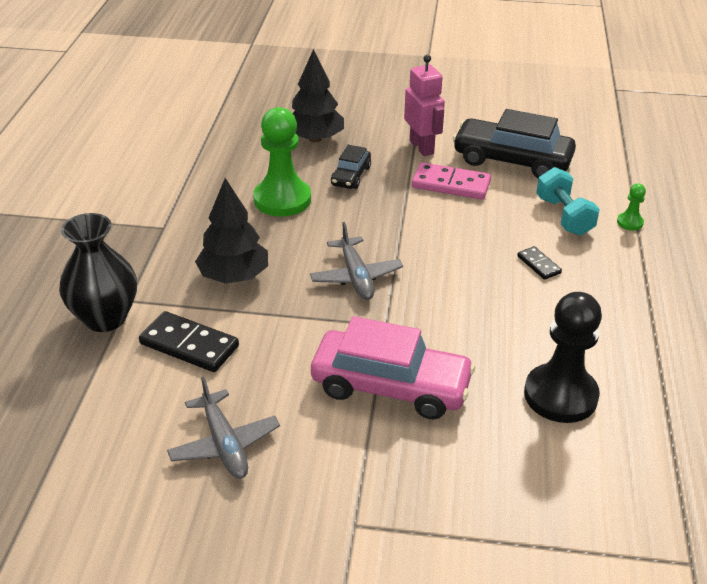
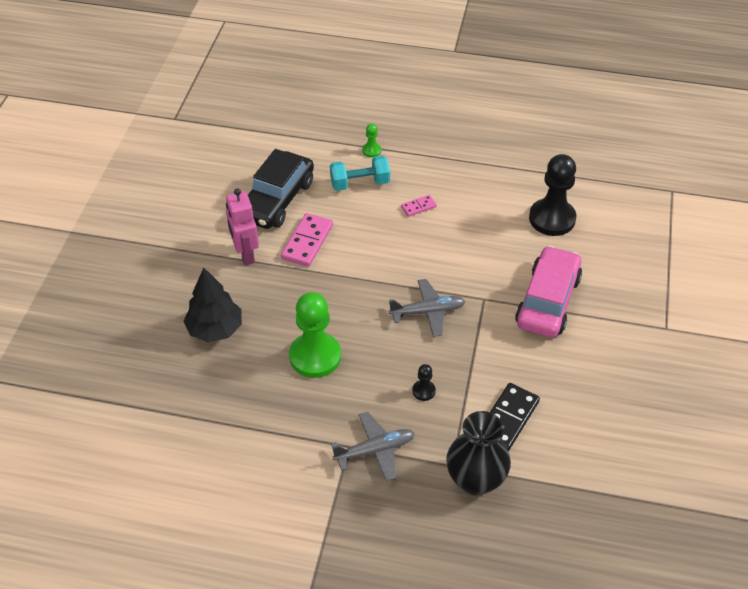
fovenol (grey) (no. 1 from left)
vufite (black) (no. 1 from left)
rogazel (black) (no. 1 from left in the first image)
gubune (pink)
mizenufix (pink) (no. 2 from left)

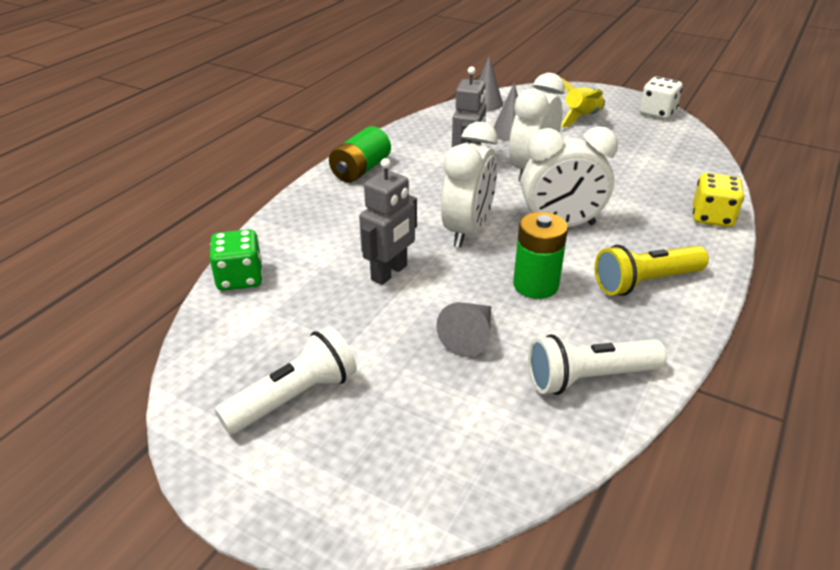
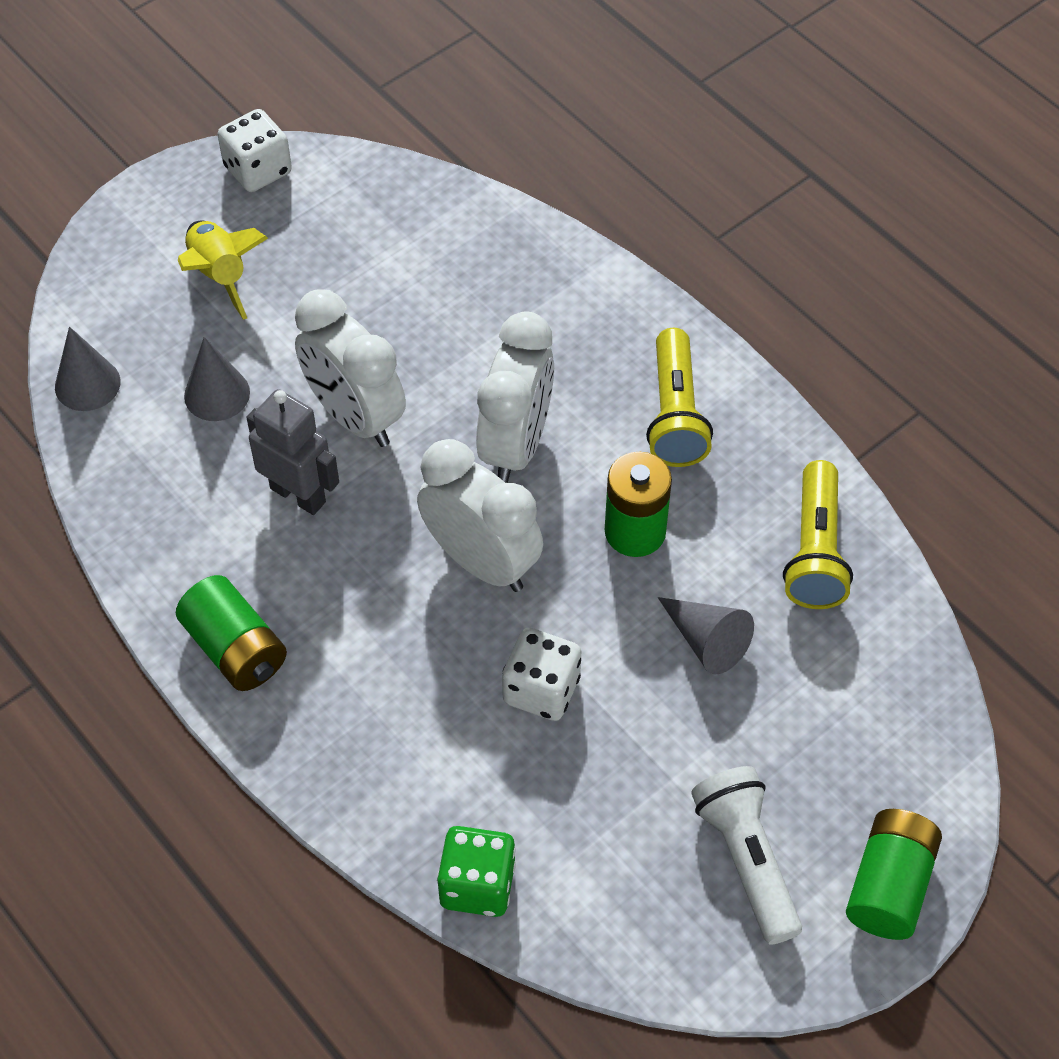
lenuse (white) (no. 2 from left)
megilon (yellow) (no. 2 from left)
lenuse (yellow)
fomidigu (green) (no. 3 from left)

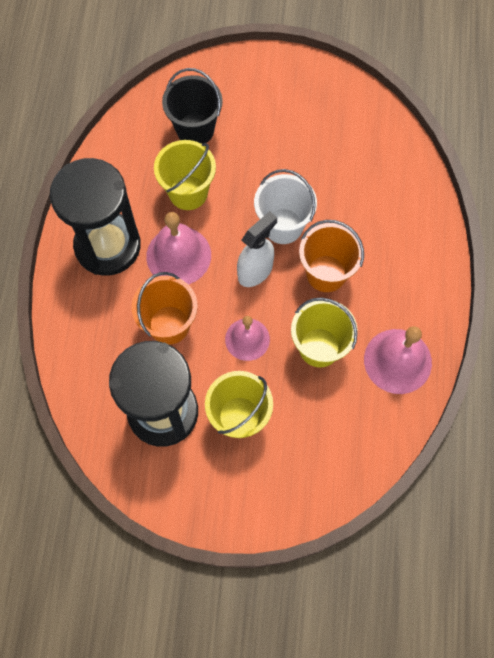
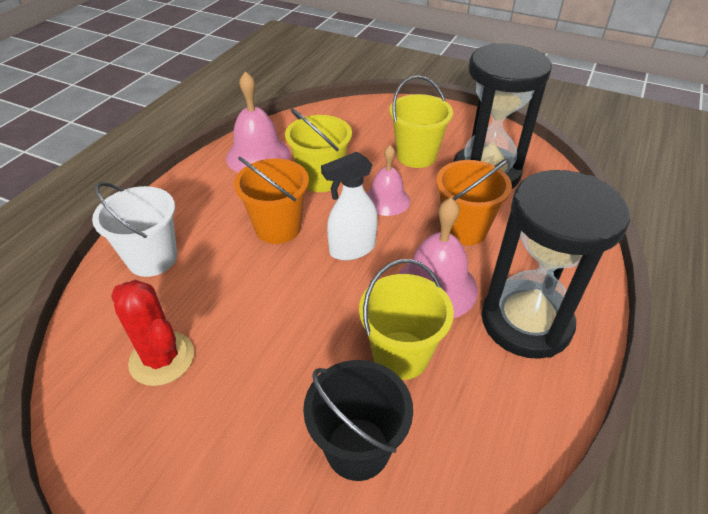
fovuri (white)
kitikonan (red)

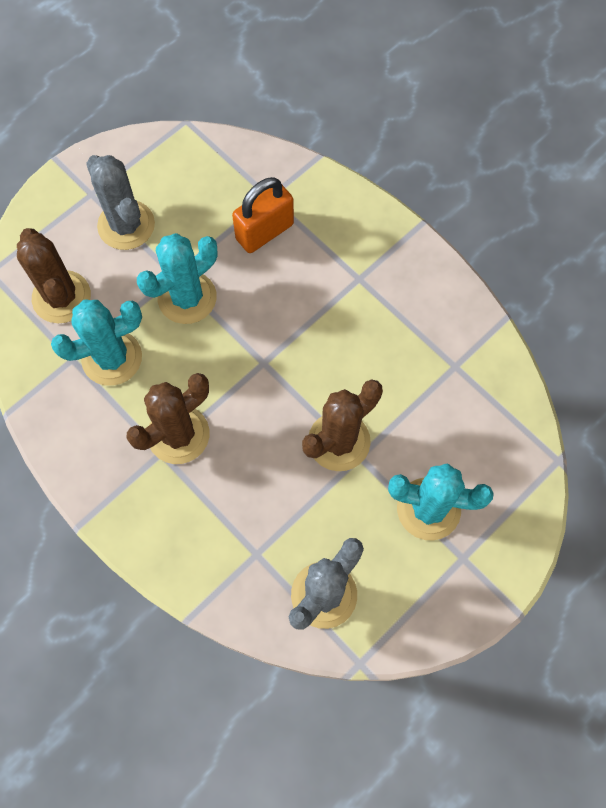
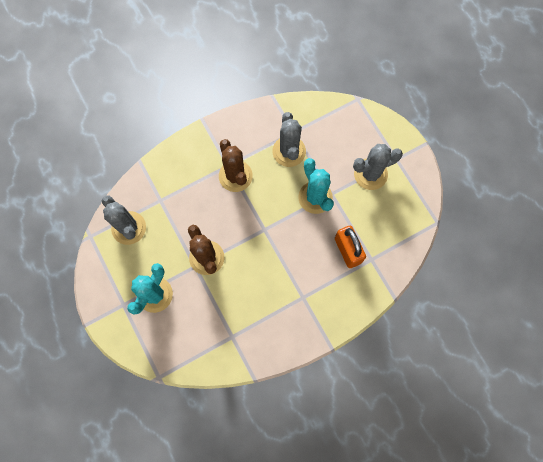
kitikonan (brown) (no. 1 from left in the first image)
kitikonan (grey) (no. 2 from left)

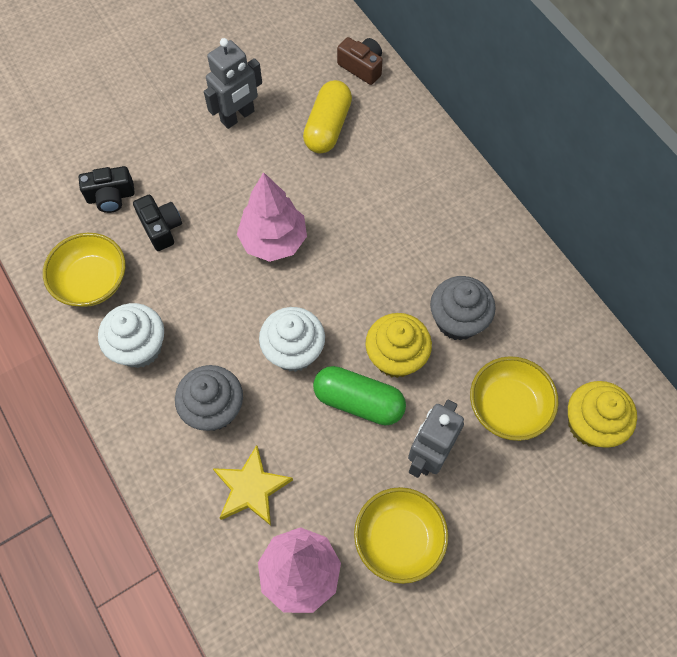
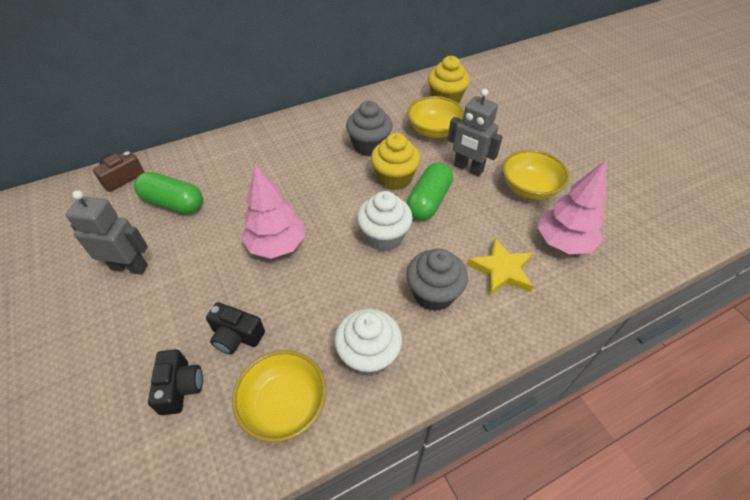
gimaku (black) (no. 2 from left)
gubune (grey) (no. 1 from left)
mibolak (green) (no. 1 from left)

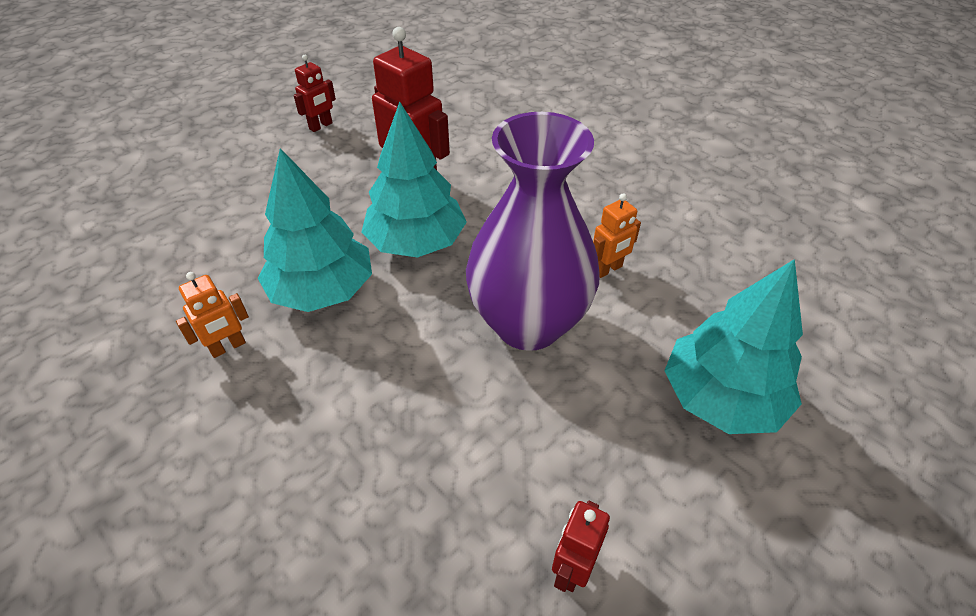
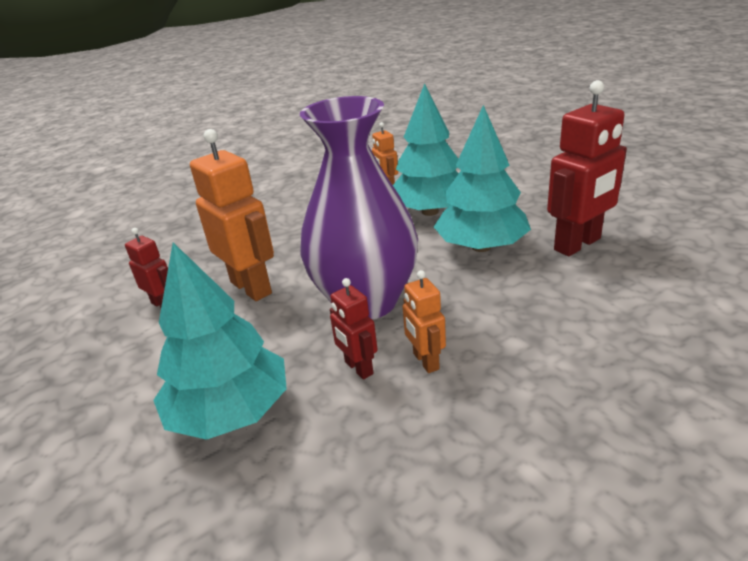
gubune (red) (no. 2 from left)
gubune (orange) (no. 1 from left)

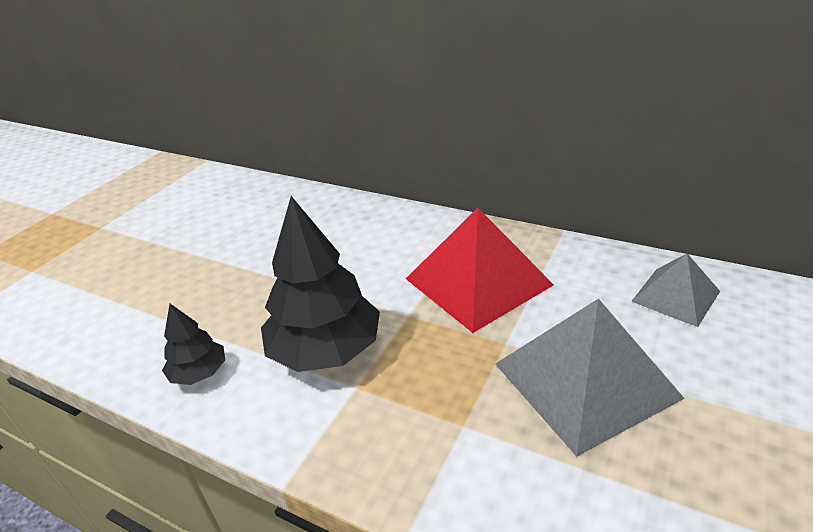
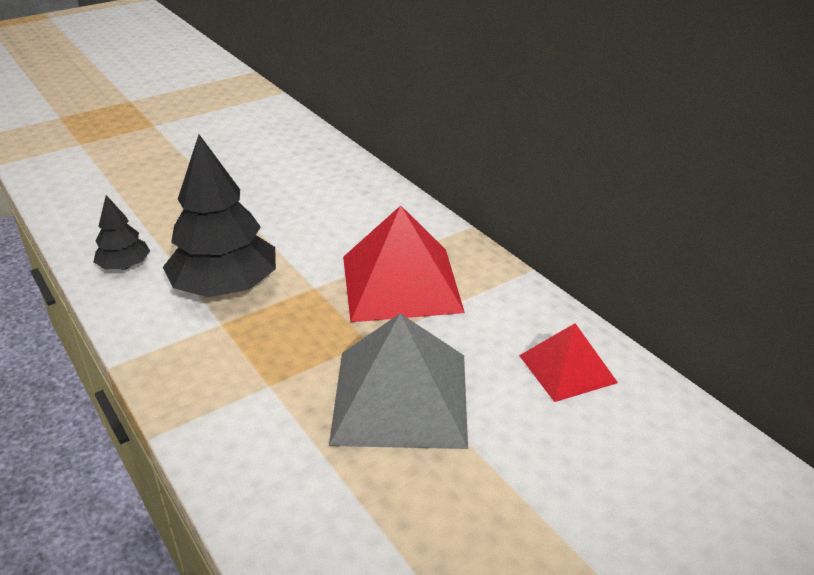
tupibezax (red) (no. 2 from left)

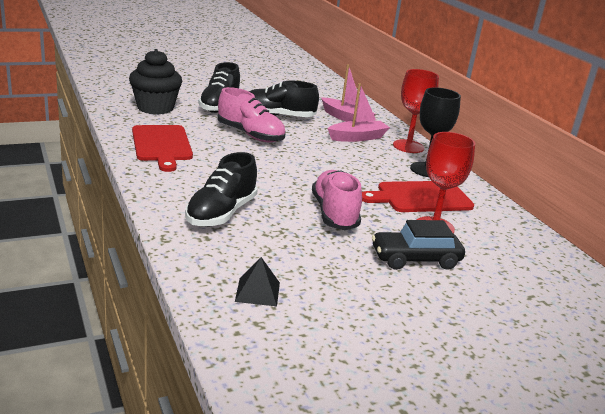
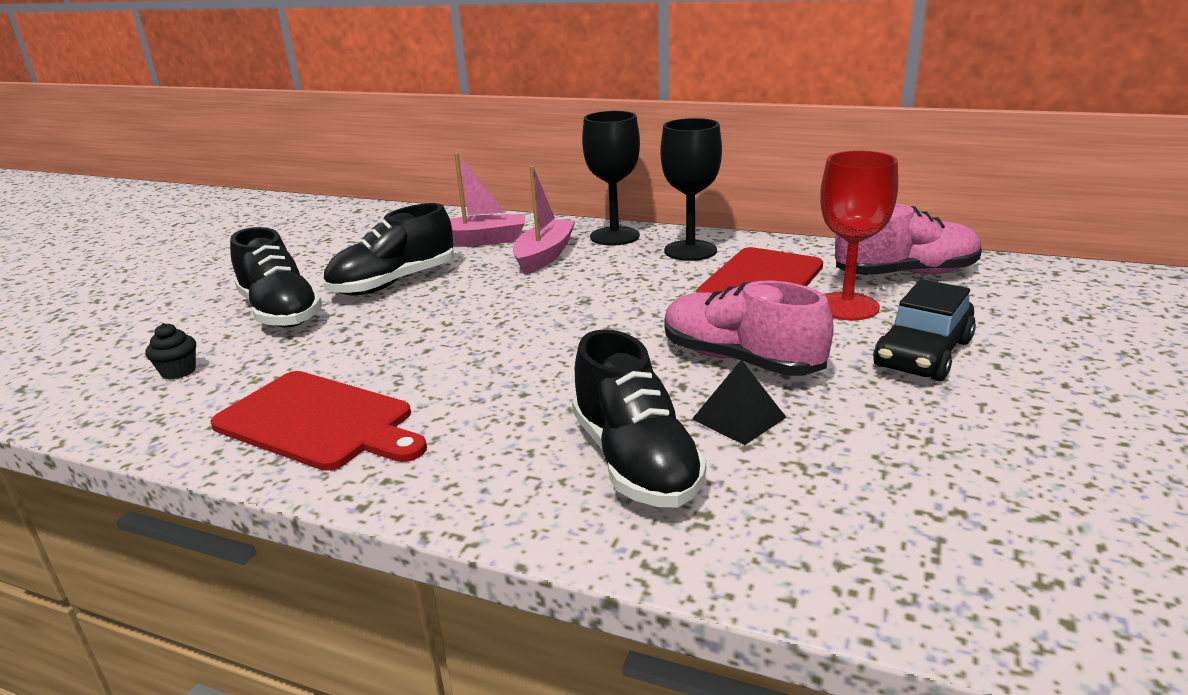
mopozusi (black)
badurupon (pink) (no. 2 from left)
tupibezax (black)
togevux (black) (no. 1 from left)

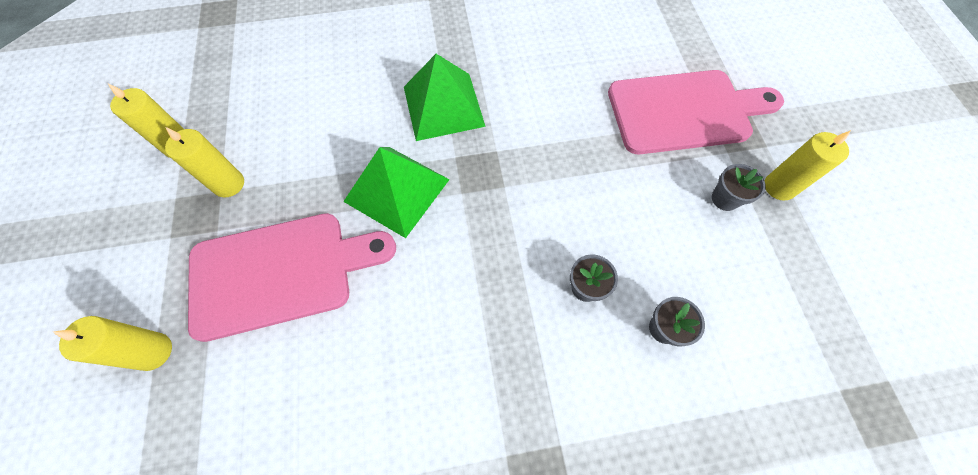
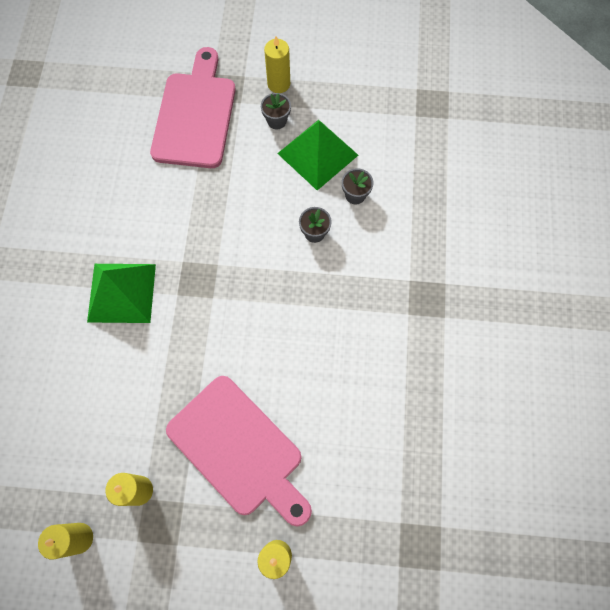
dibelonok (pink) (no. 2 from left)
tupibezax (green) (no. 2 from left)

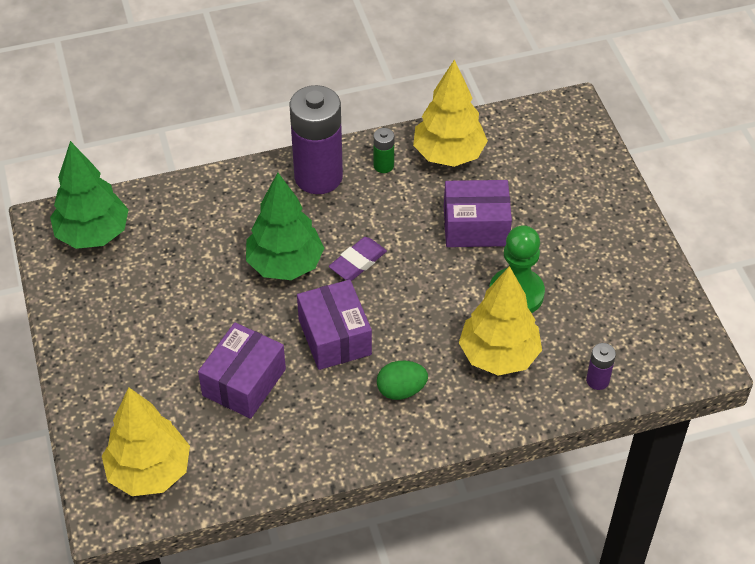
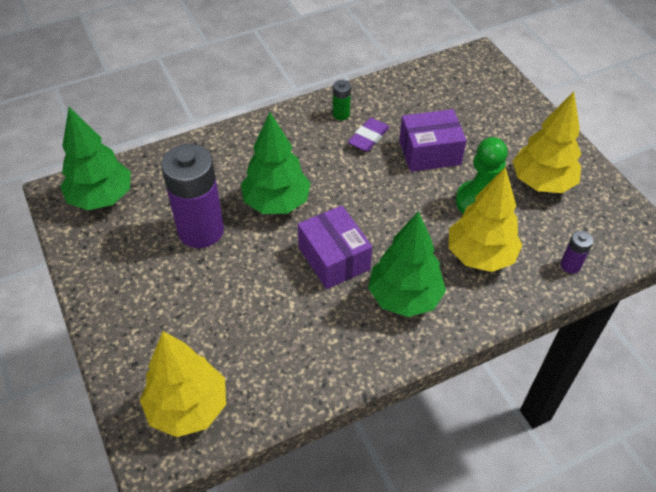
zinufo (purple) (no. 1 from left in the first image)
fomidigu (purple) (no. 1 from left)
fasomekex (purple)
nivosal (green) (no. 3 from left)
nivosal (yellow) (no. 3 from left)

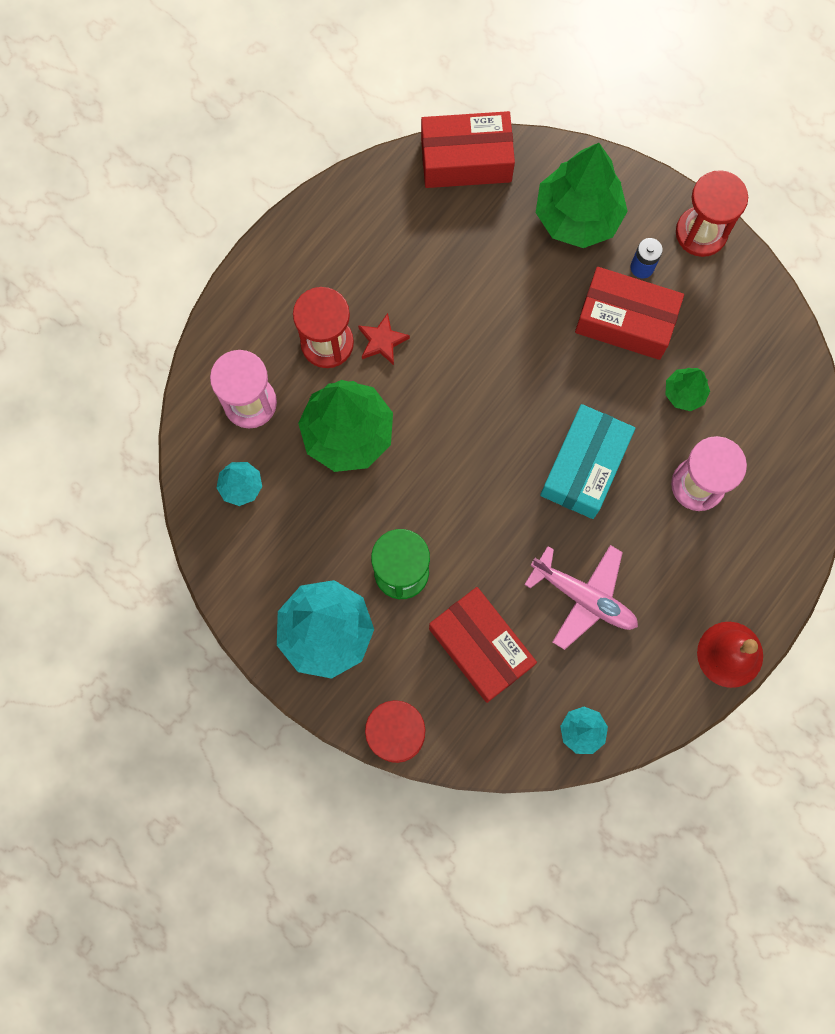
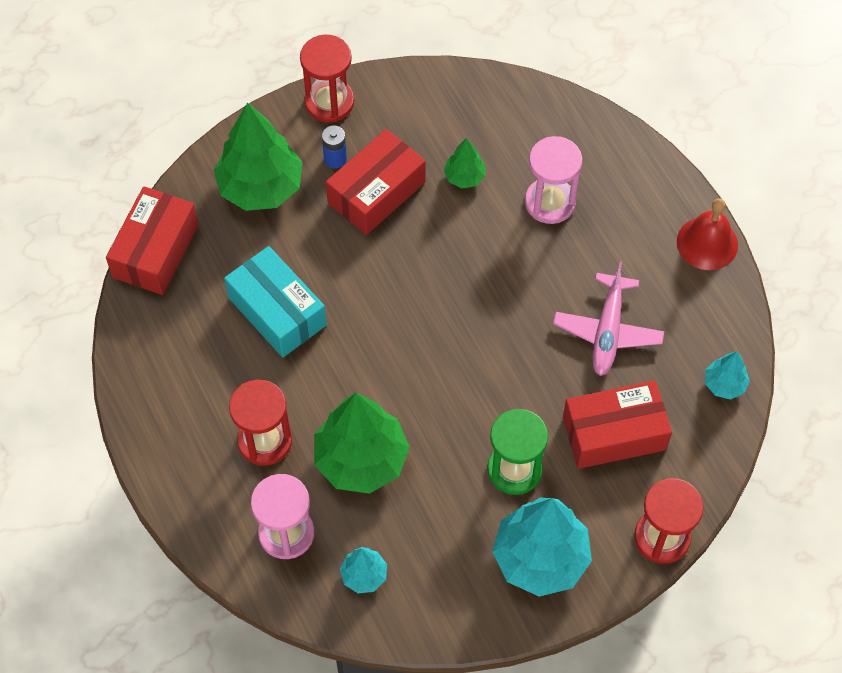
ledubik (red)
fovenol (pink)
zinufo (turquoise)

